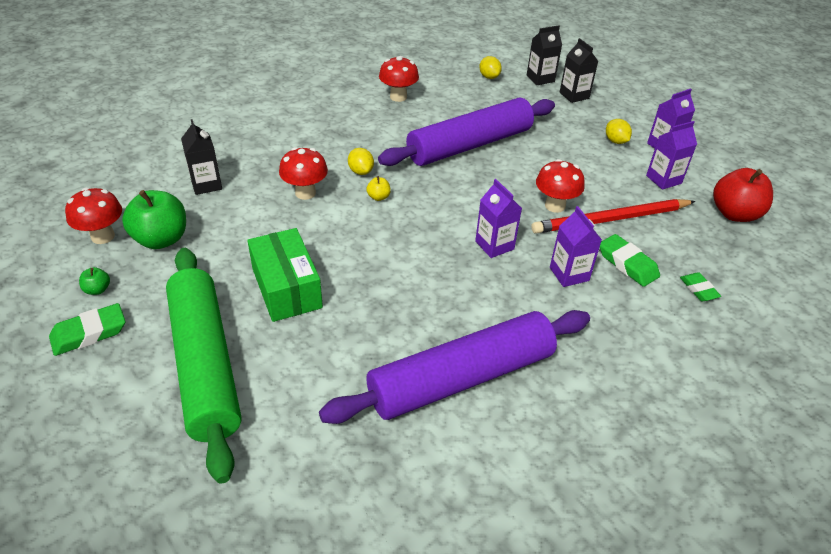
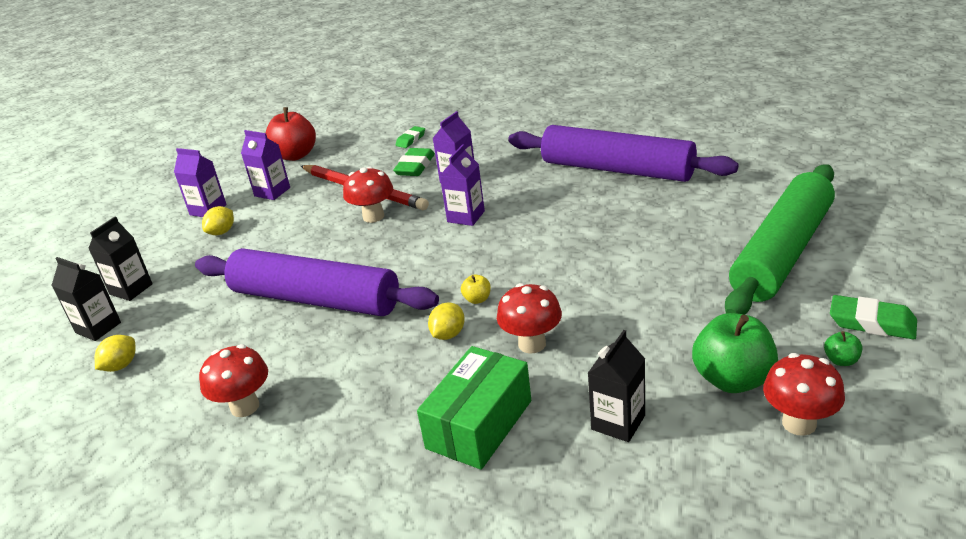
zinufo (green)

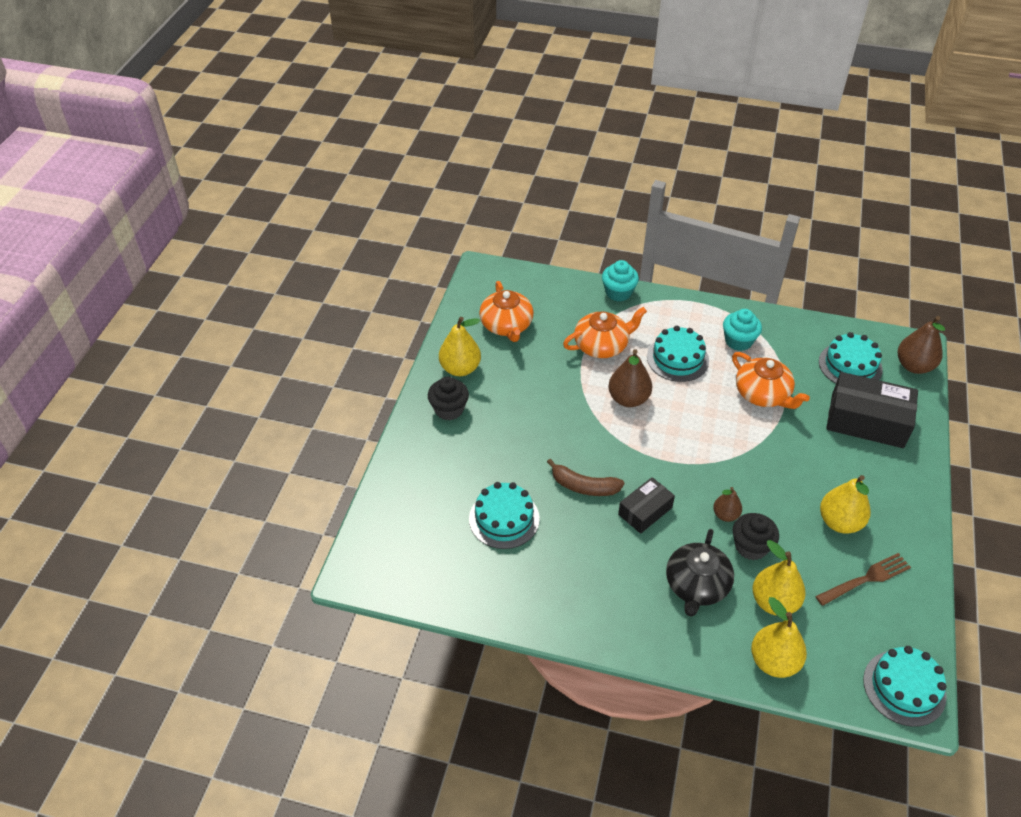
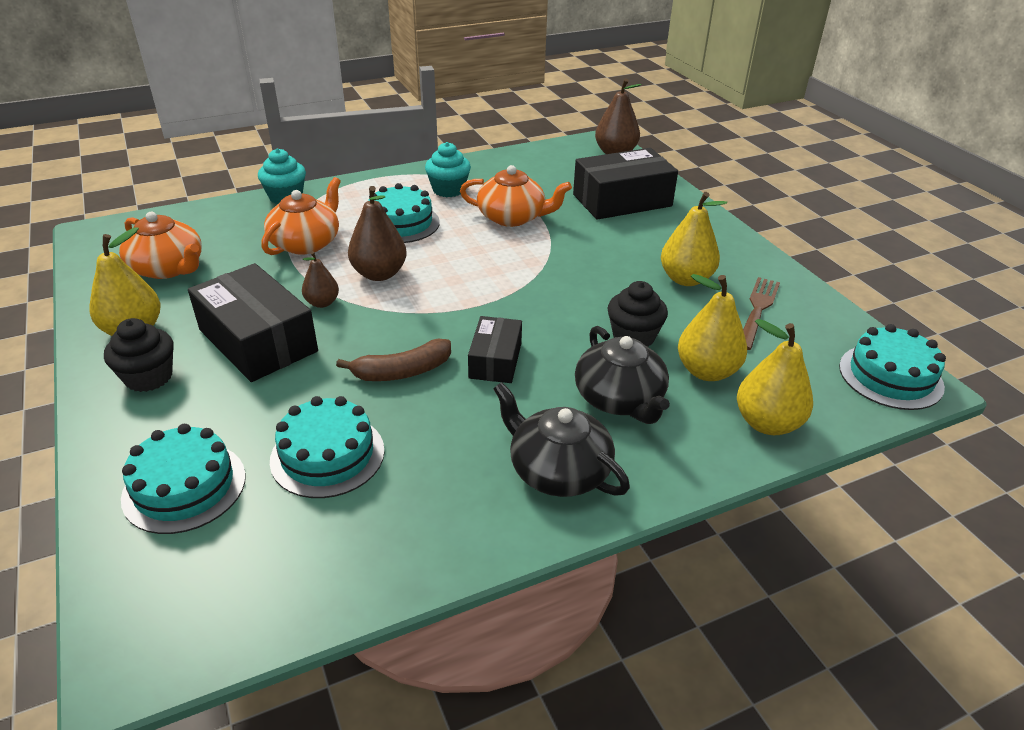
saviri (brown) (no. 1 from left)
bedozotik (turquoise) (no. 1 from left)
zinufo (black) (no. 1 from left)
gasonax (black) (no. 1 from left)

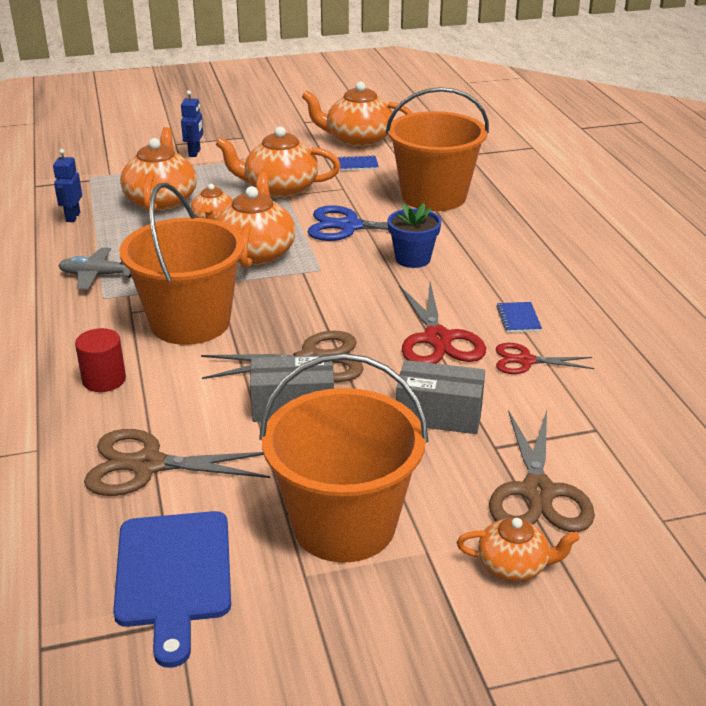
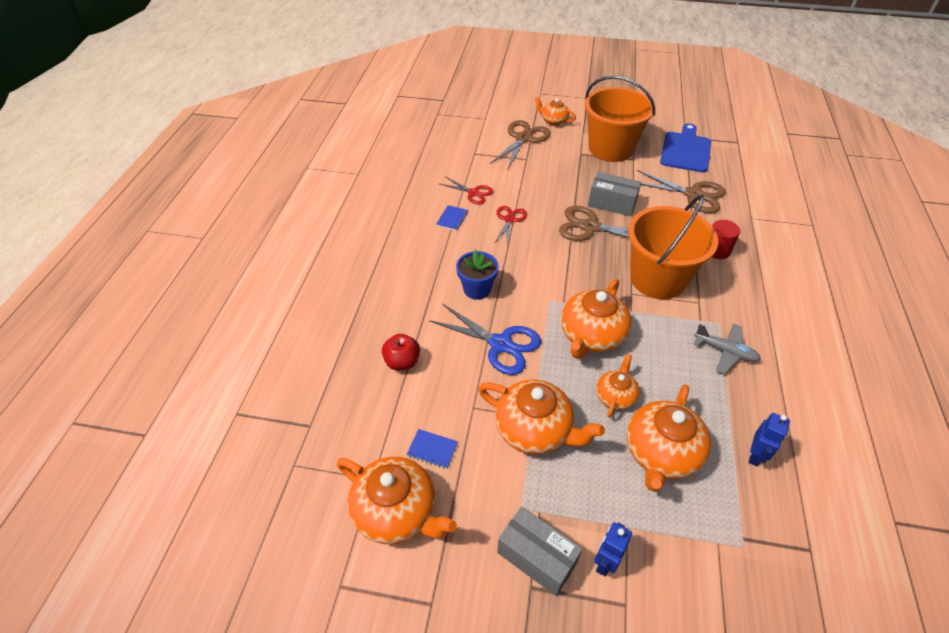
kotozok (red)
zinufo (grey) (no. 1 from left)
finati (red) (no. 2 from left)

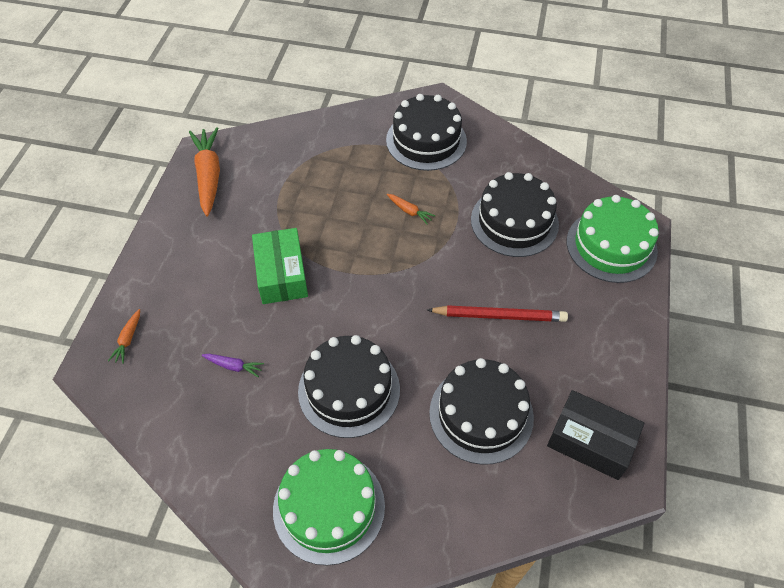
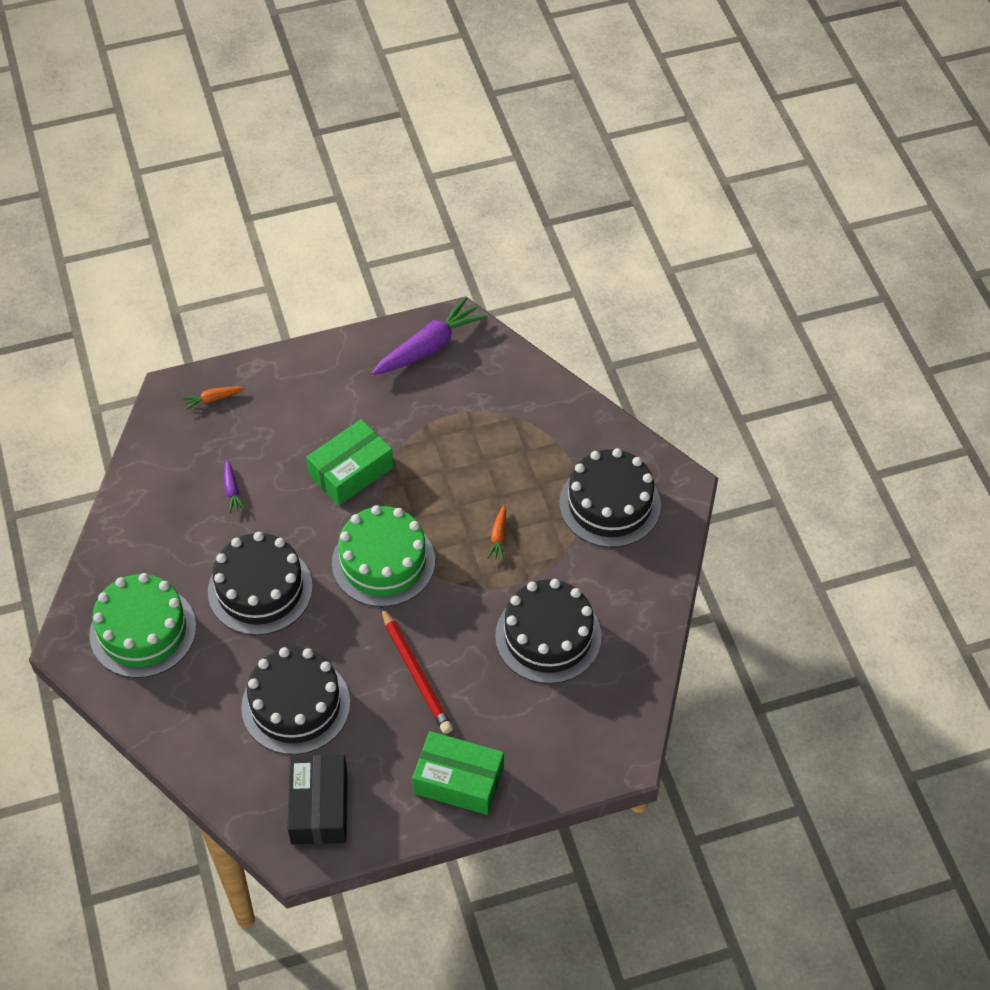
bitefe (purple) (no. 2 from left)
bedozotik (green) (no. 2 from left)
zinufo (green) (no. 2 from left)

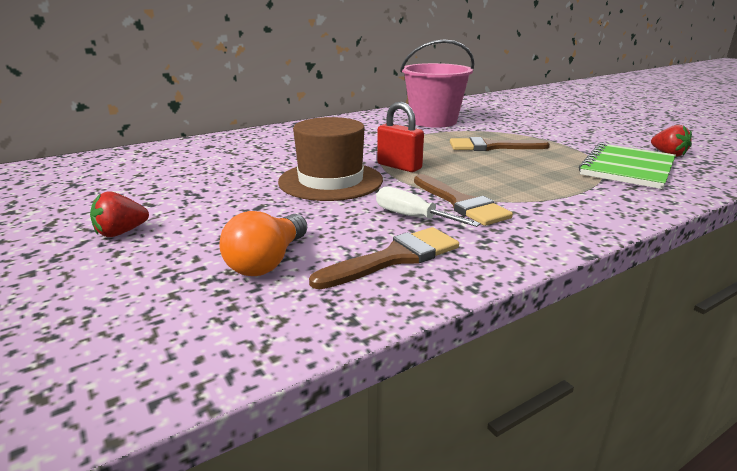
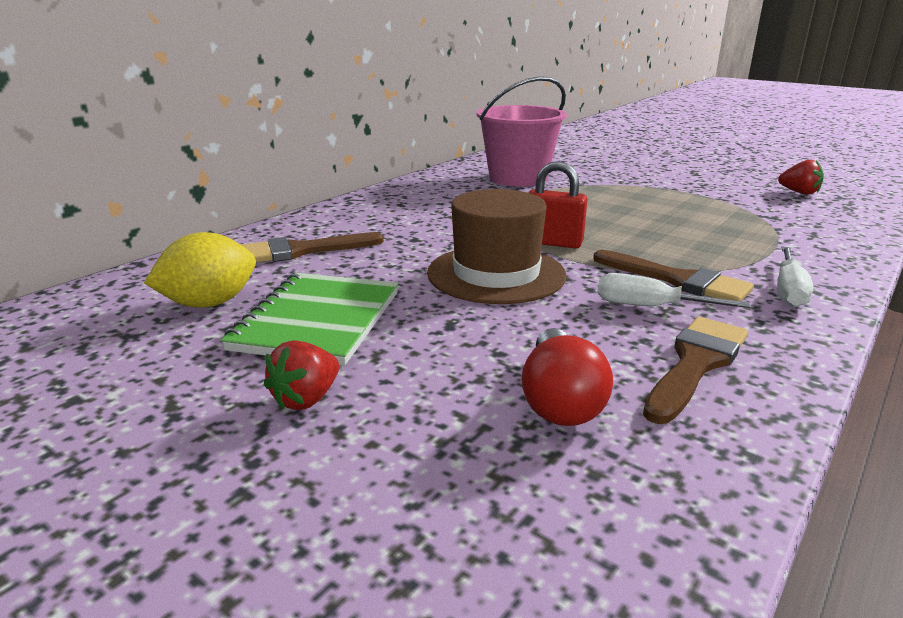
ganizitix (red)
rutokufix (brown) (no. 1 from left)
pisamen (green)
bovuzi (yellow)
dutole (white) (no. 2 from left)

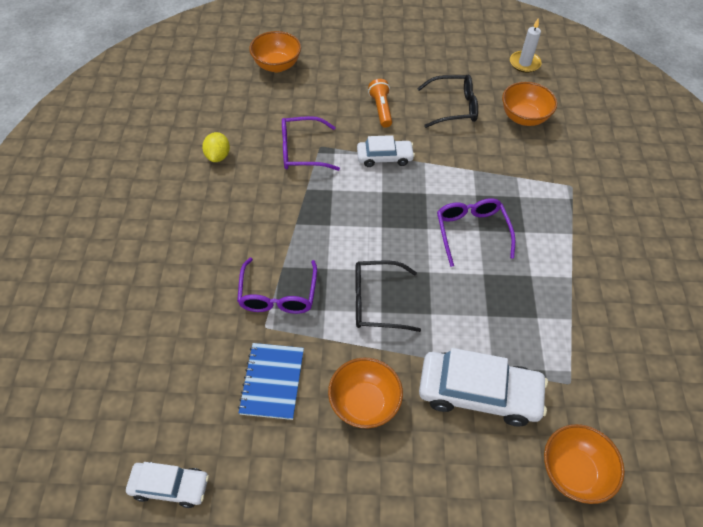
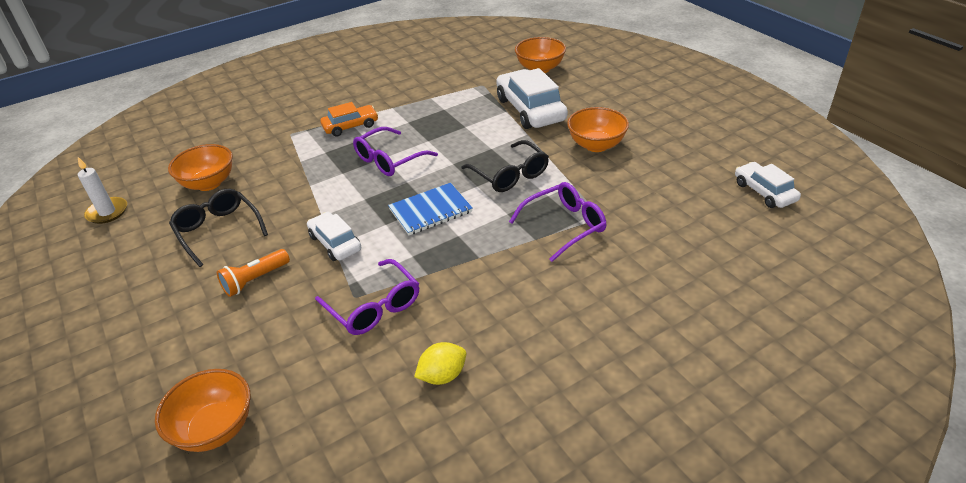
pisamen (blue)
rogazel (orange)

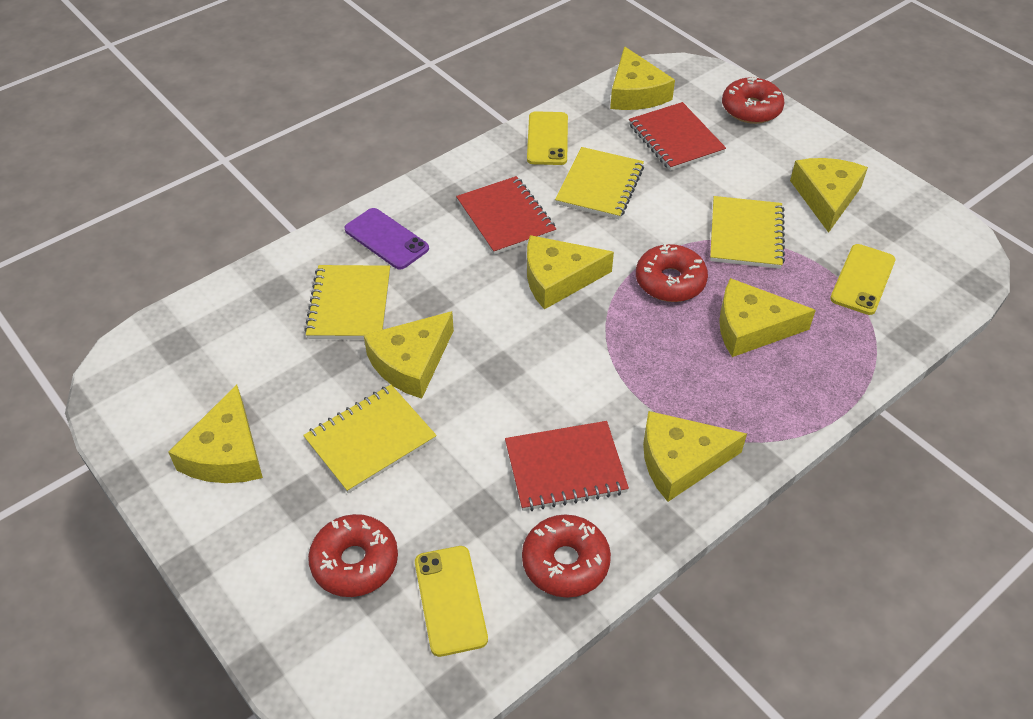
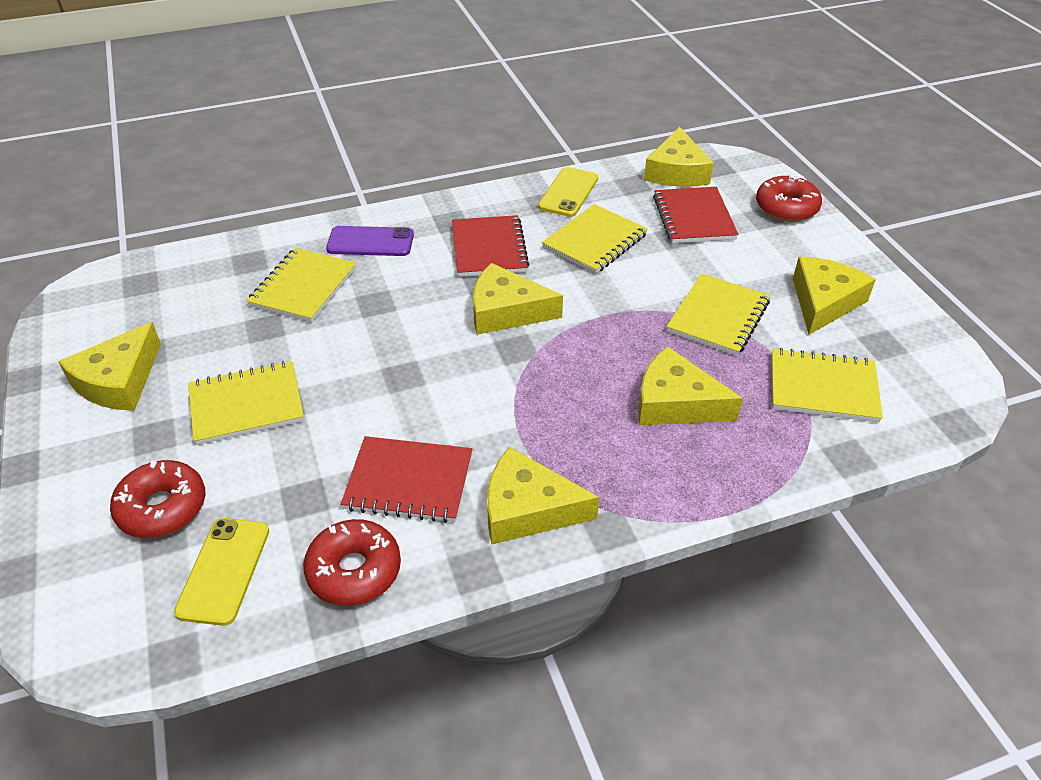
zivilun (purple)
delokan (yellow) (no. 2 from left in the first image)
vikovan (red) (no. 3 from left in the first image)
pisamen (yellow) (no. 5 from left)

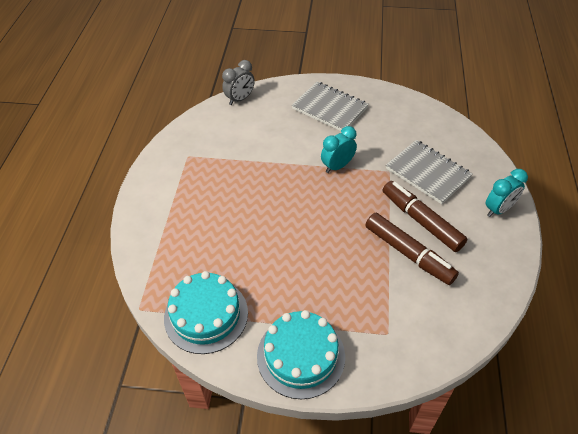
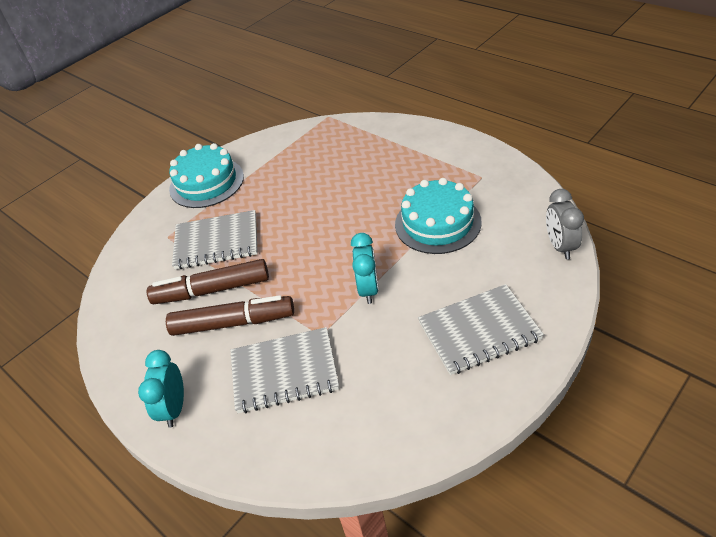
bedozotik (turquoise) (no. 2 from left)
pisamen (grey) (no. 1 from left)

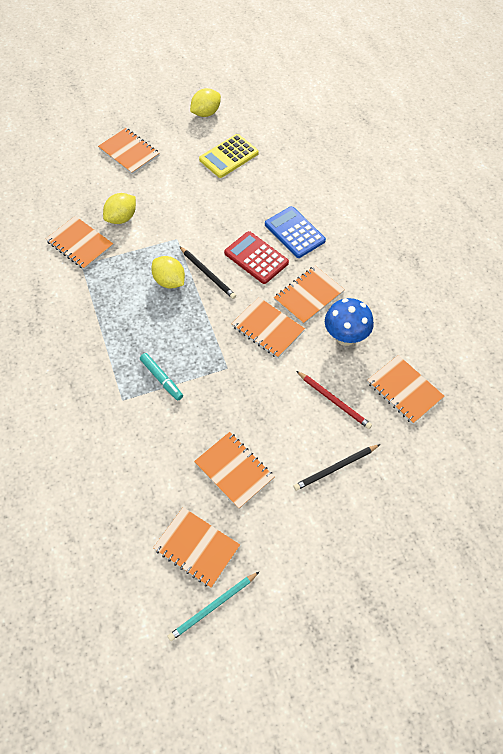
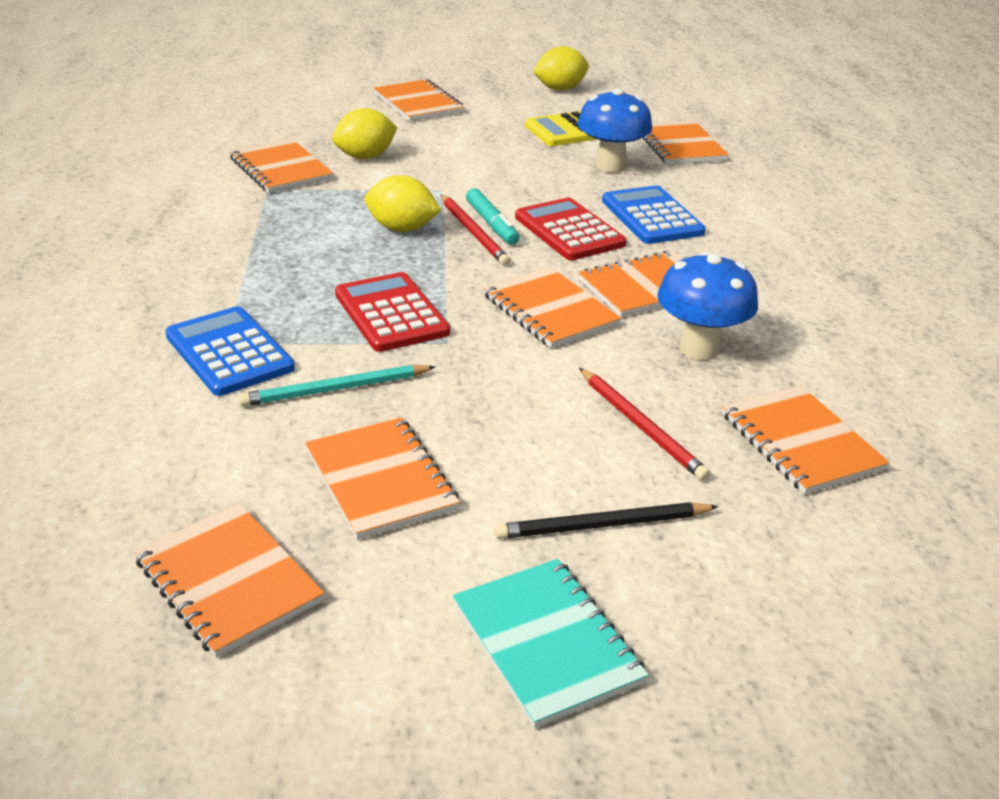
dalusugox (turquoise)
bovuzi (yellow) (no. 2 from left)
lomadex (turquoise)
lomadex (red) (no. 1 from left)
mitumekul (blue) (no. 1 from left)
mitumekul (red) (no. 1 from left)
pisamen (turquoise)
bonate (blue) (no. 1 from left)
pisamen (orange) (no. 7 from left)

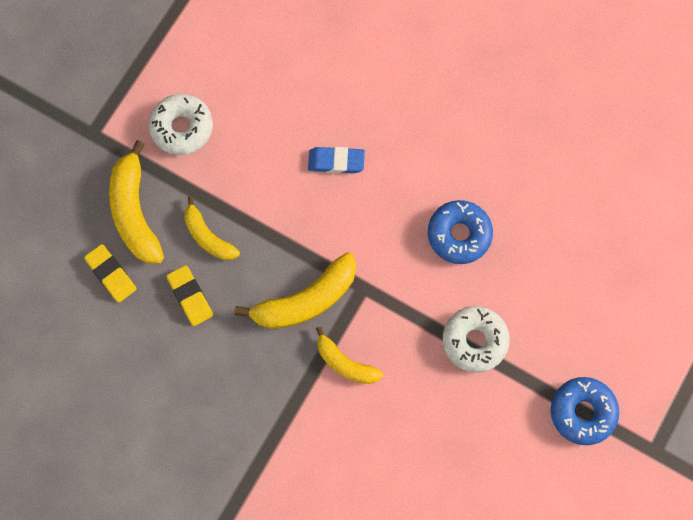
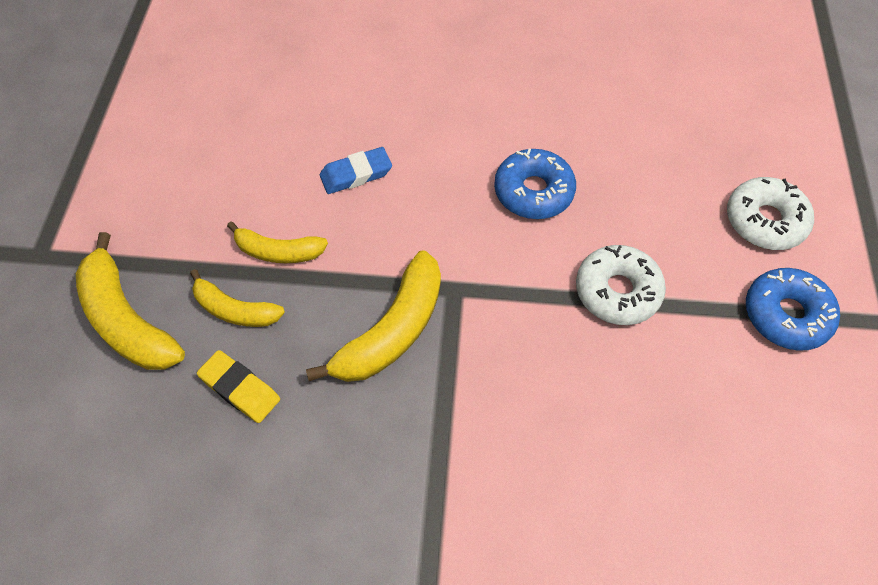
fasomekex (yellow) (no. 1 from left in the first image)
vikovan (white) (no. 2 from left)
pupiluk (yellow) (no. 3 from left)

